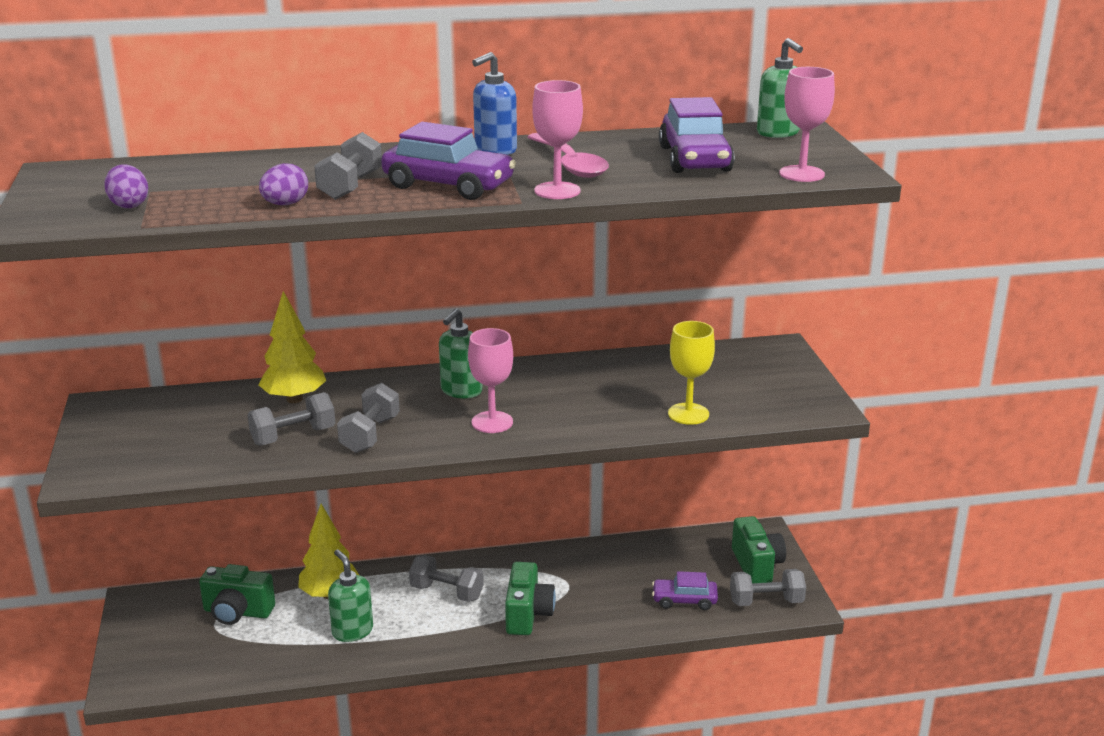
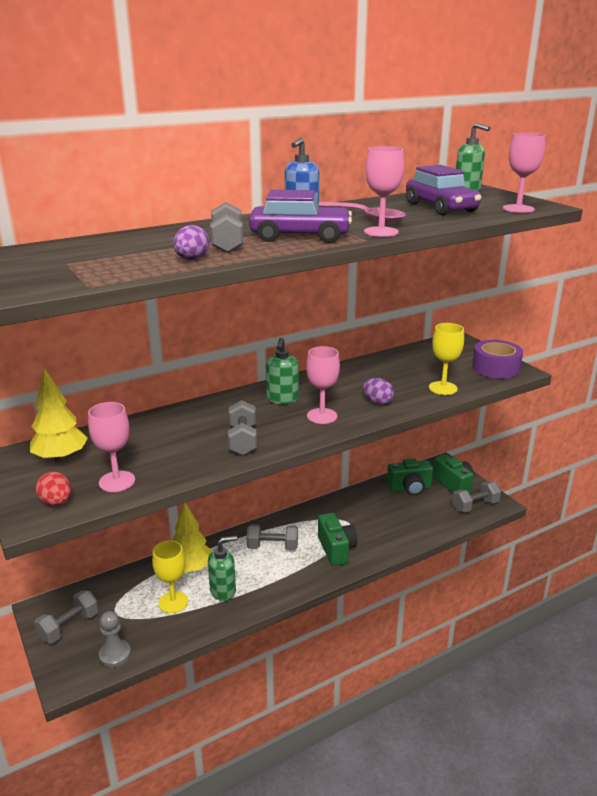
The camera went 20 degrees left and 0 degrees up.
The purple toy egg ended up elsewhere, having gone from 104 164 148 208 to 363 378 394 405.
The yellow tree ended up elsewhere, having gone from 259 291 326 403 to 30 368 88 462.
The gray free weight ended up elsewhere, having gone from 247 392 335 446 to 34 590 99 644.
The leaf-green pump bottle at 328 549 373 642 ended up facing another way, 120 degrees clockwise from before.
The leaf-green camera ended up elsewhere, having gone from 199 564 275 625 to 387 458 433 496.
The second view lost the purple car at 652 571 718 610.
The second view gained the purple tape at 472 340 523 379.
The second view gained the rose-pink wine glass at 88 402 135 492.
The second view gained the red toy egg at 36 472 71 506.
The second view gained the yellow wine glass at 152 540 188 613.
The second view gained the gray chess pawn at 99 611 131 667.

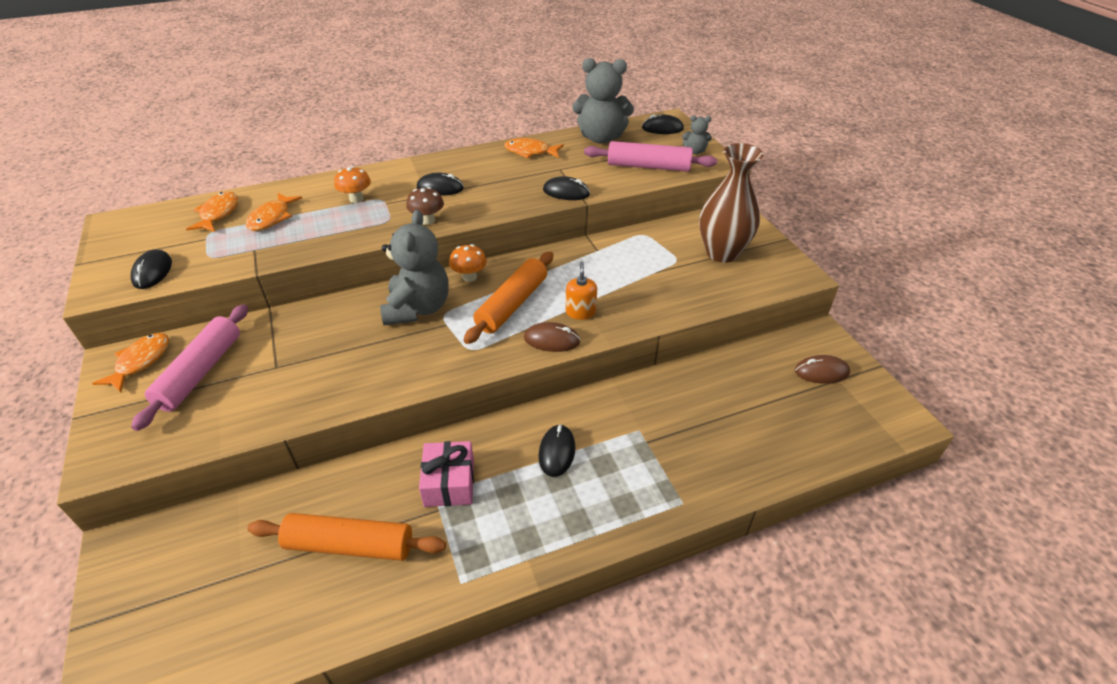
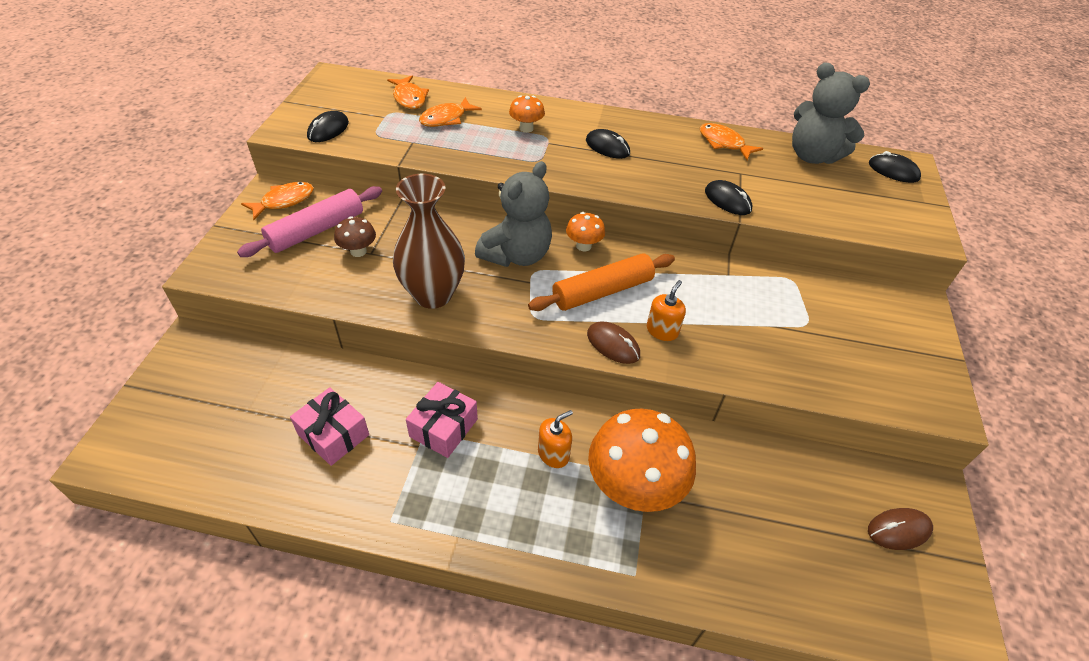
The camera went 30 degrees right and 5 degrees up.
The second view lost the gray teddy at 682 115 712 154.
The second view lost the rose-pink pastry roller at 584 141 717 172.
The russet vase ended up elsewhere, having gone from 699 143 764 263 to 393 173 465 309.
The russet toadstool ended up elsewhere, having gone from 406 187 444 225 to 334 216 376 257.
The bright orange fish figure at 186 192 238 232 ended up facing another way, 120 degrees clockwise from before.
The russet mouse at 795 355 850 384 ended up facing another way, 45 degrees counterclockwise from before.
Where the jet-black mouse stood at 538 424 575 477, the bright orange pump bottle came to stand at 538 410 573 468.
Where the bright orange pastry roller stood at 247 513 446 561, the rose-pink present came to stand at 290 387 369 466.
The second view gained the bright orange toadstool at 588 409 696 512.

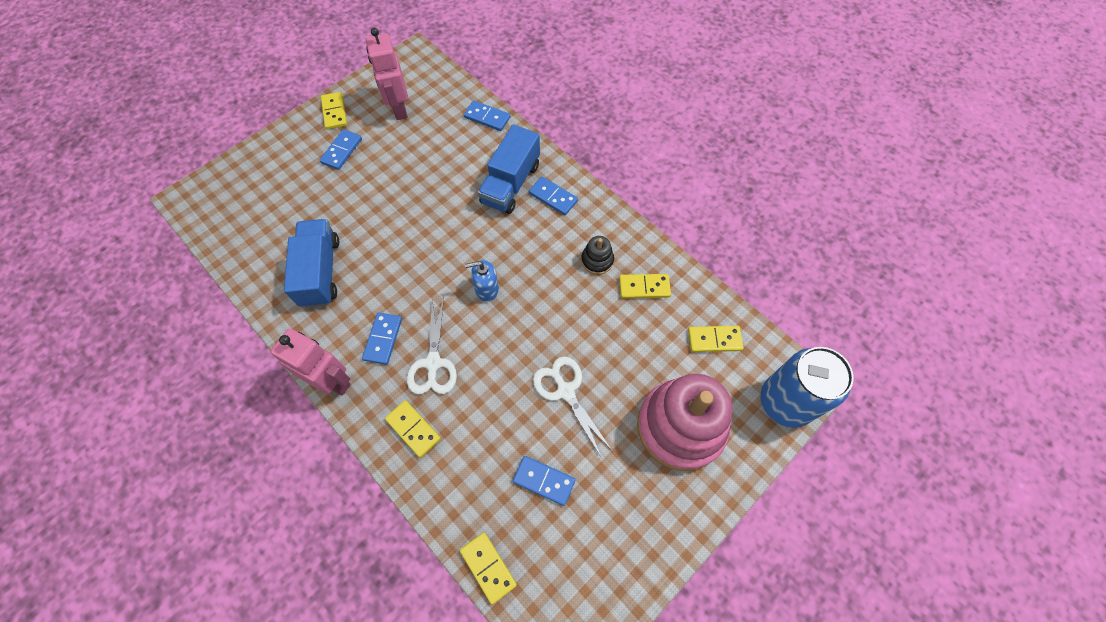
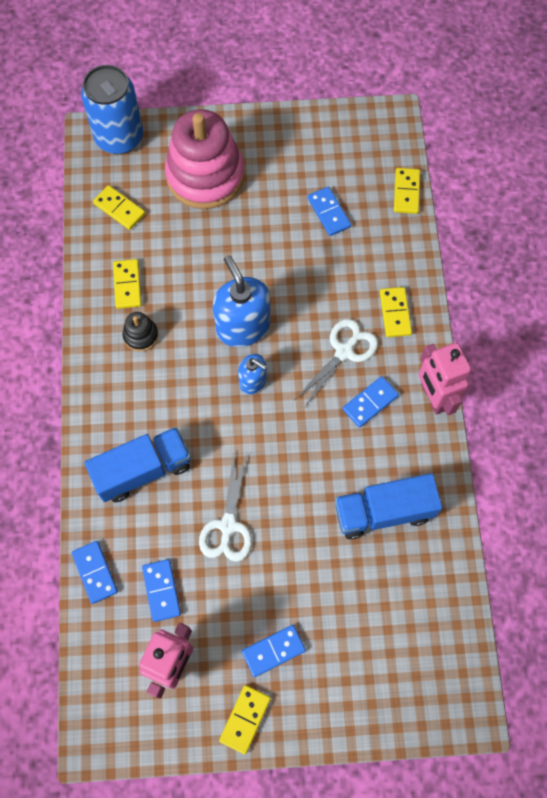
The camera went 140 degrees left and 5 degrees up.
The blue domino piece ended up elsewhere, having gone from 529 177 578 215 to 142 559 181 622.
The blue truck at 284 219 339 308 ended up facing another way, 45 degrees clockwise from before.
The yellow domino piece at 619 274 671 299 ended up facing another way, 45 degrees clockwise from before.
The pure white pair of scissors ended up elsewhere, having gone from 533 356 611 457 to 199 453 252 562.
The second view gained the blue pump bottle at 213 255 270 347.

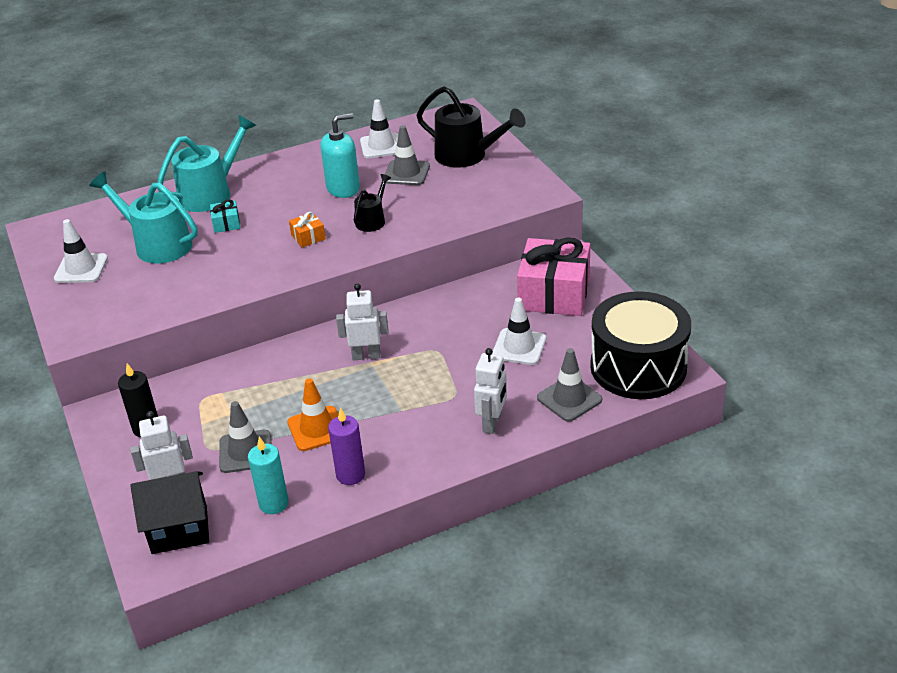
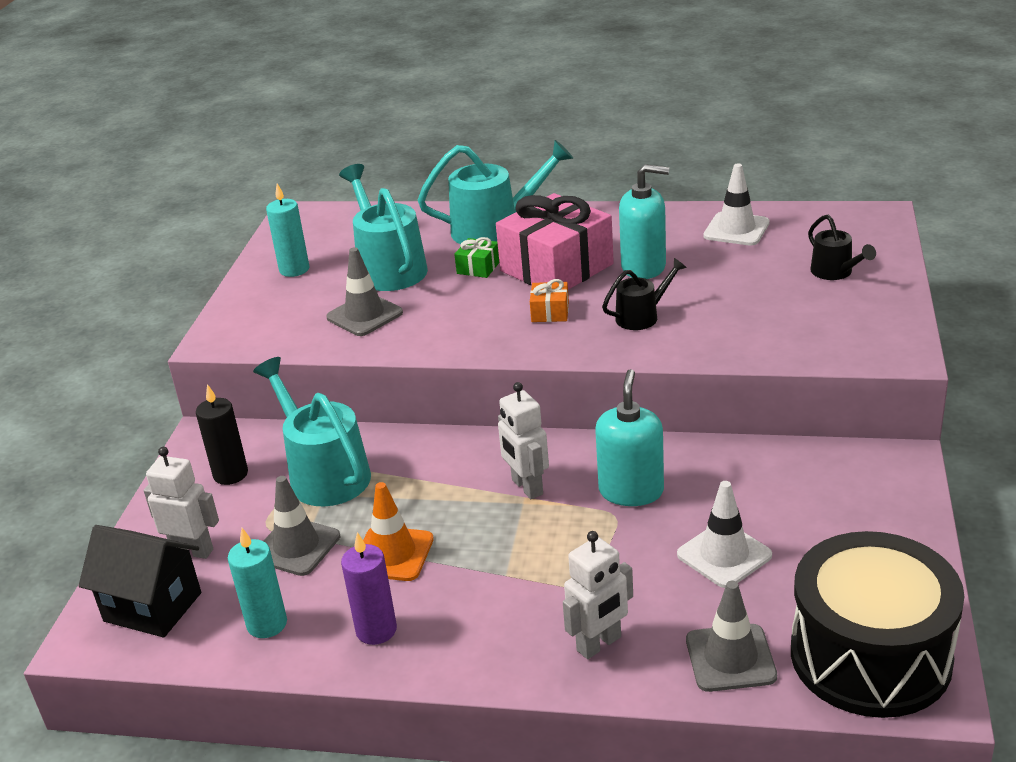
The camera went 35 degrees right and 5 degrees down.
The size of the jet-black watering can at 417 86 525 168 changed by a factor of 0.55.
The gray road cone ended up elsewhere, having gone from 385 125 430 185 to 326 247 403 336.
What was the teal present at 210 199 240 233 turned into the leaf-green present at 454 237 499 278.
Where the pure white road cone stood at 54 219 108 283, the teal pillar candle came to stand at 266 183 309 277.
The rose-pink present ended up elsewhere, having gone from 517 237 591 316 to 496 193 614 290.
The pure white toy robot at 336 283 389 360 ended up facing another way, 150 degrees counterclockwise from before.
The second view gained the teal watering can at 253 357 371 506.
The second view gained the teal pump bottle at 595 369 664 506.

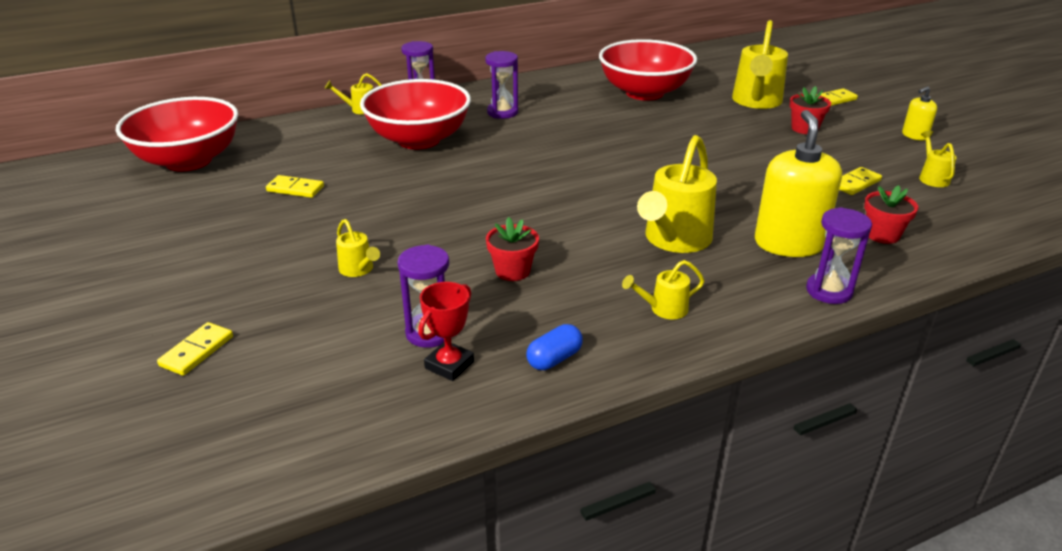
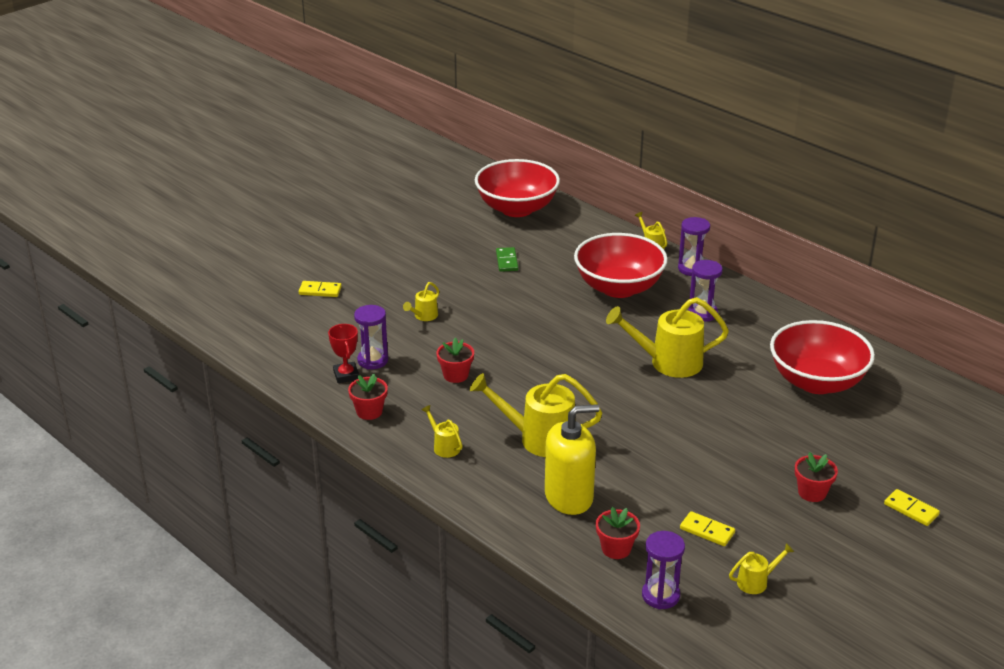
The camera went 70 degrees right and 0 degrees up.
The yellow watering can ended up elsewhere, having gone from 732 20 788 109 to 606 297 729 378.
The second view lost the yellow pump bottle at 902 86 937 140.
What was the yellow domino piece at 266 175 324 198 turned into the leaf-green domino piece at 496 247 518 272.
The purple sandglass ended up elsewhere, having gone from 806 207 872 304 to 642 531 685 609.
The red trophy at 418 282 474 381 ended up facing another way, 60 degrees clockwise from before.
Where the blue pill stood at 526 324 583 370, the red potted plant came to stand at 348 374 388 420.

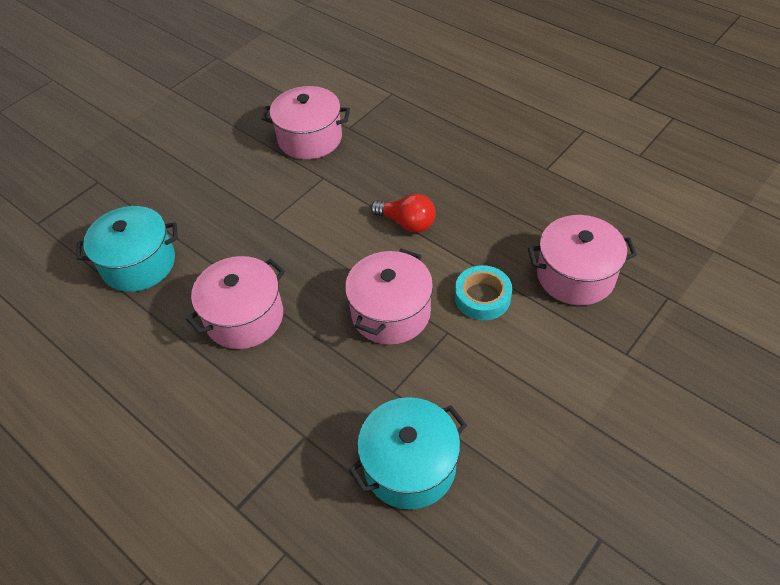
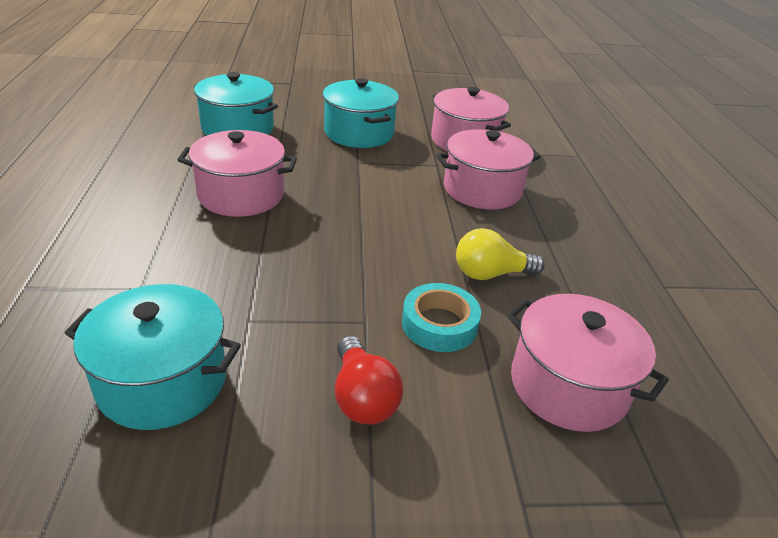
The camera went 40 degrees right and 15 degrees down.
The red lightbulb ended up elsewhere, having gone from 371 194 436 233 to 335 336 403 425.
The rose-pink pot ended up elsewhere, having gone from 345 249 433 345 to 436 129 541 210.
The second view gained the teal pot at 323 78 399 148.
The second view gained the yellow lightbulb at 456 228 545 280.

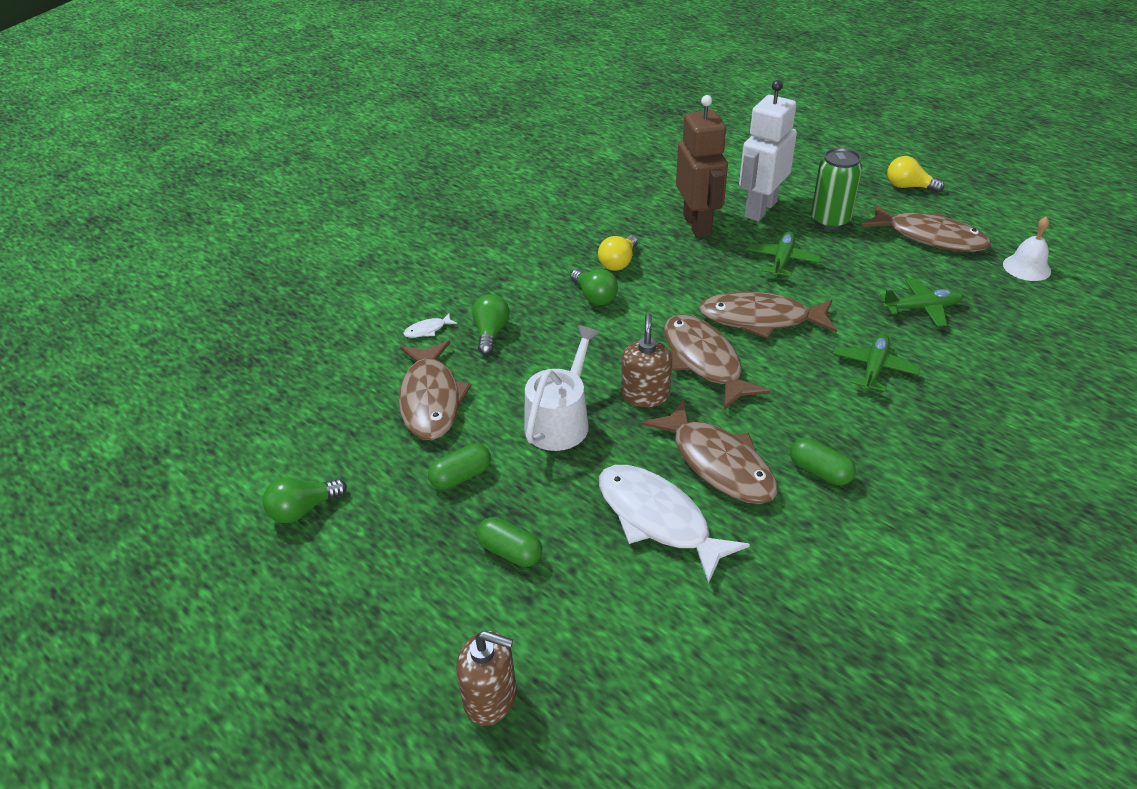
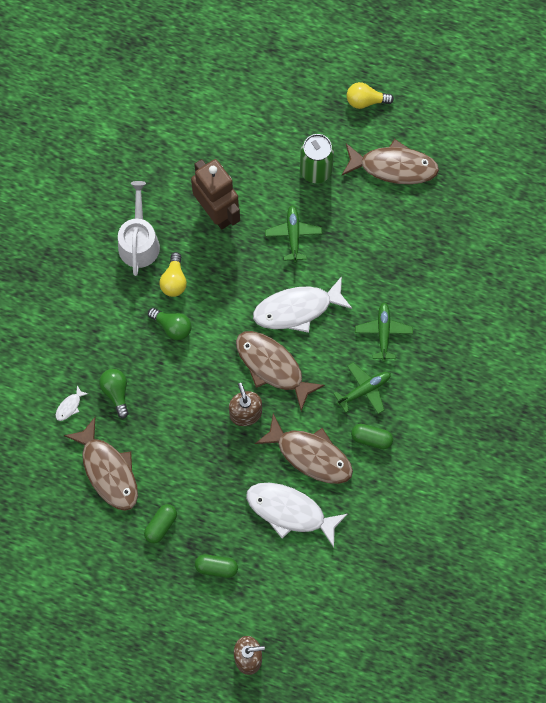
The camera went 25 degrees left and 30 degrees up.
The second view lost the pure white toy robot at 739 80 797 221.
The second view lost the pure white hand bell at 1003 216 1051 281.
The leaf-green aeroplane ended up elsewhere, having gone from 880 278 963 327 to 333 362 391 414.
What was the russet fish figure at 699 292 837 339 turned into the pure white fish figure at 253 276 353 333.
The pure white watering can ended up elsewhere, having gone from 524 325 600 451 to 118 181 160 276.
The second view lost the leaf-green lightbulb at 263 477 347 523.

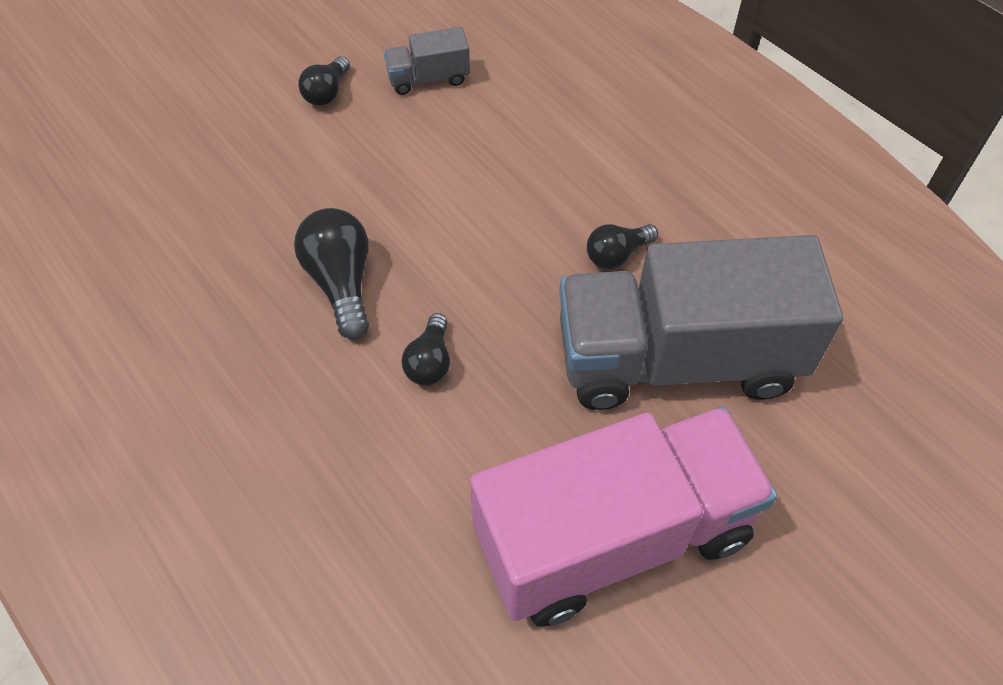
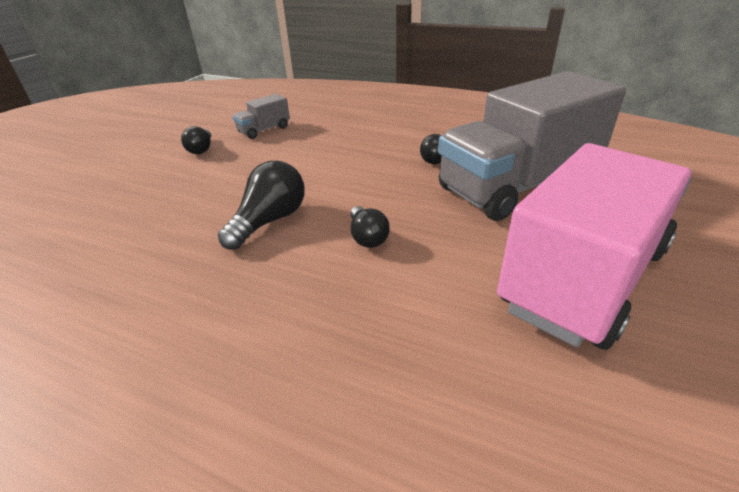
The camera went 25 degrees left and 20 degrees down.
The jet-black lightbulb at 294 208 369 339 ended up facing another way, 75 degrees clockwise from before.

